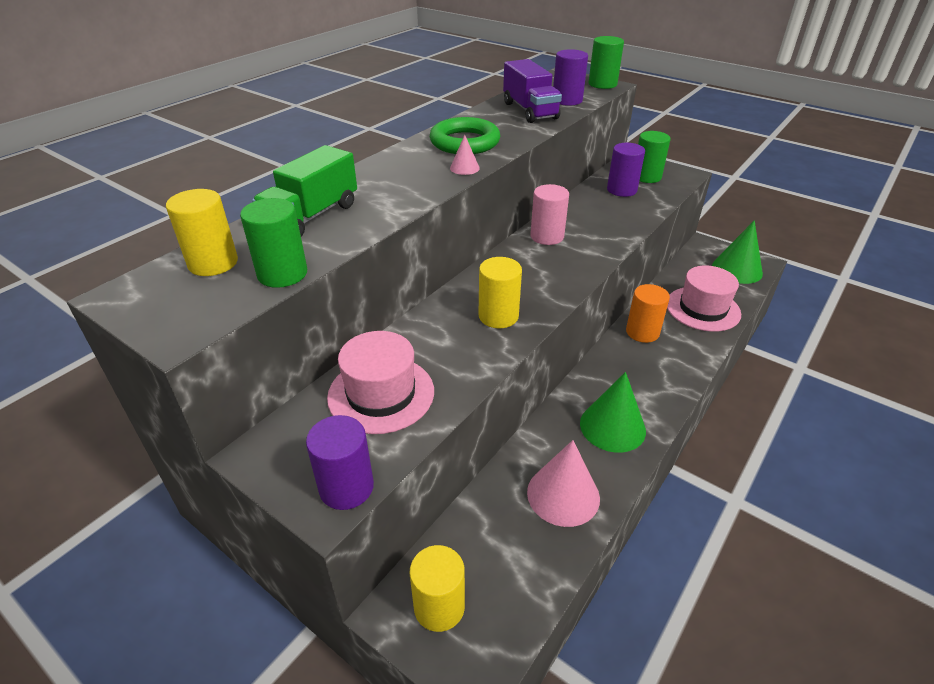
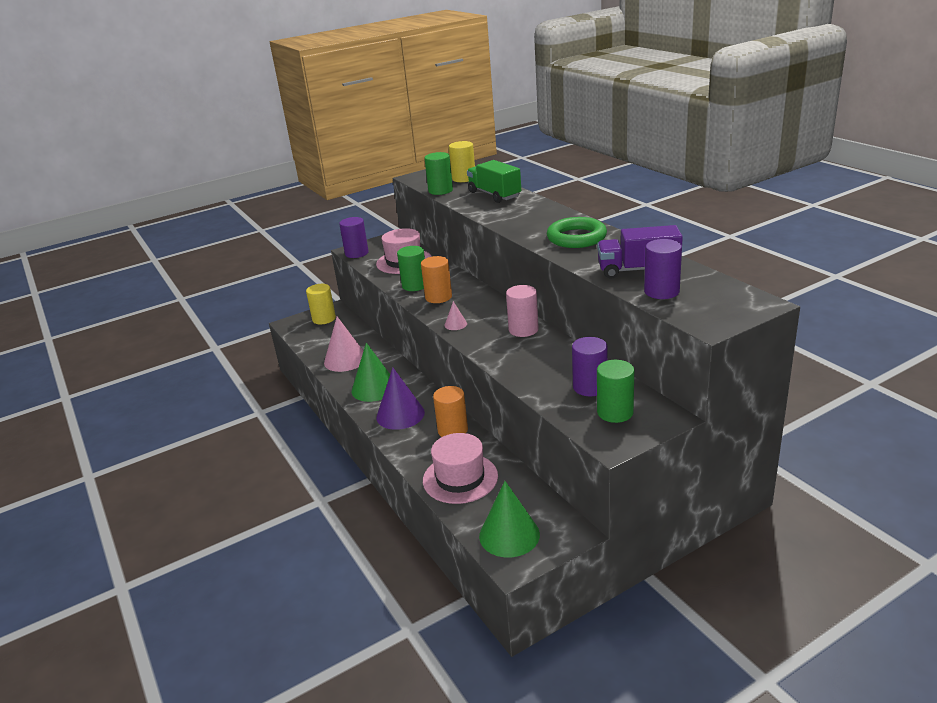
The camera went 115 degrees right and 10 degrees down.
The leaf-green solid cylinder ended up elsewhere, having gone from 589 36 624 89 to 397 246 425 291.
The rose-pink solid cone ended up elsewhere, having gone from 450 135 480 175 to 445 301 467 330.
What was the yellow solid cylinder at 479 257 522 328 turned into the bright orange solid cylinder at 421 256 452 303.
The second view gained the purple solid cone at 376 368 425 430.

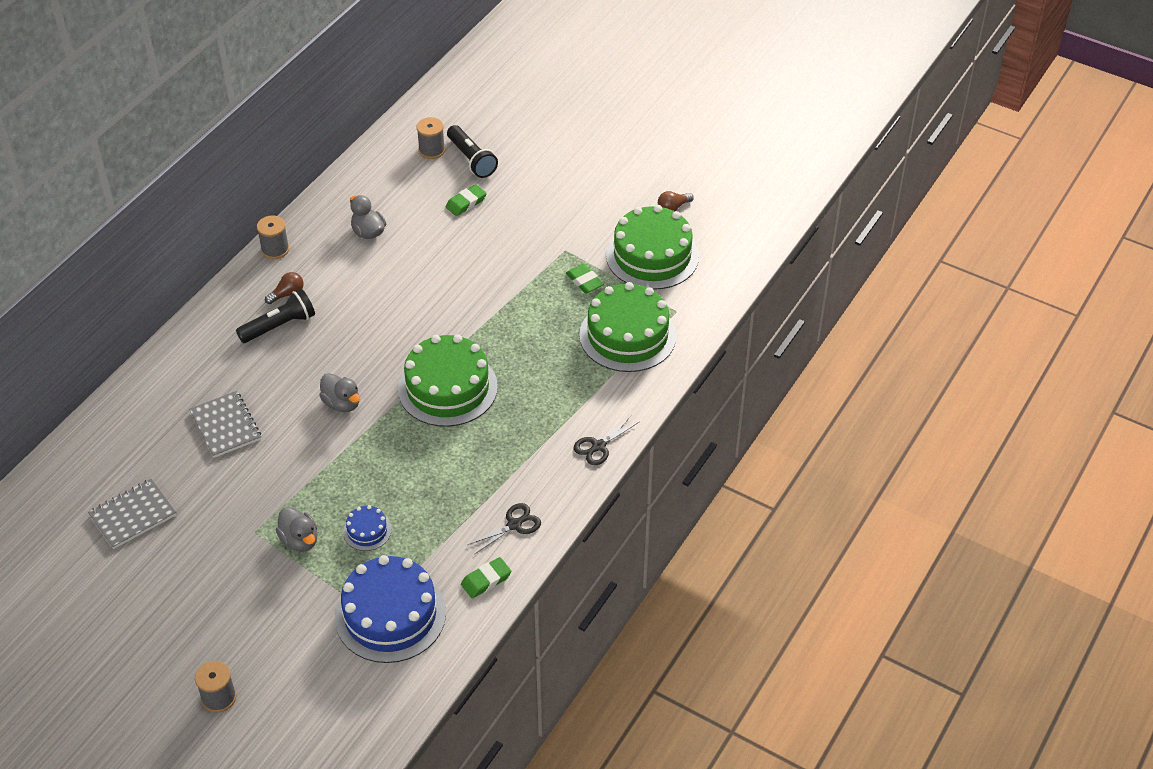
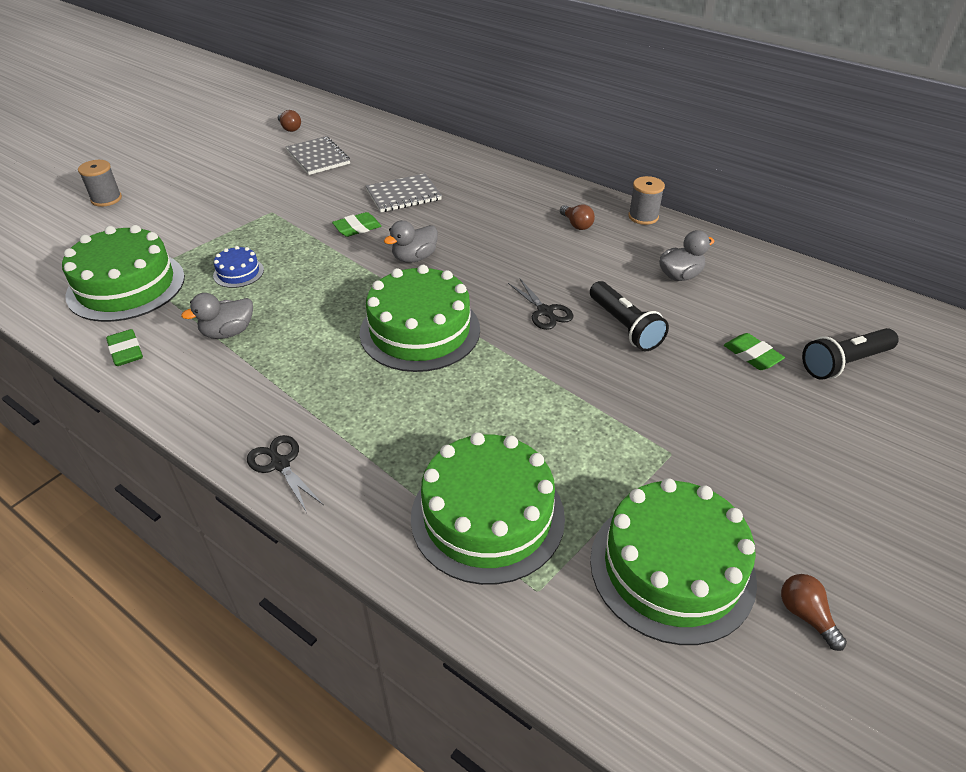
The camera went 95 degrees right and 5 degrees down.
The second view lost the gray bobbin at 417 117 445 159.
The leaf-green gum eraser ended up elsewhere, having gone from 566 264 604 294 to 332 212 382 237.
The jet-black torch ended up elsewhere, having gone from 236 289 315 343 to 590 281 669 351.
The jet-black pair of scissors ended up elsewhere, having gone from 467 503 541 554 to 508 278 574 330.
The gray duck ended up elsewhere, having gone from 276 507 318 552 to 181 293 253 339.
What was the blue layer cake at 335 555 446 663 turned into the leaf-green layer cake at 62 225 185 322.
The second view gained the russet lightbulb at 278 110 301 132.

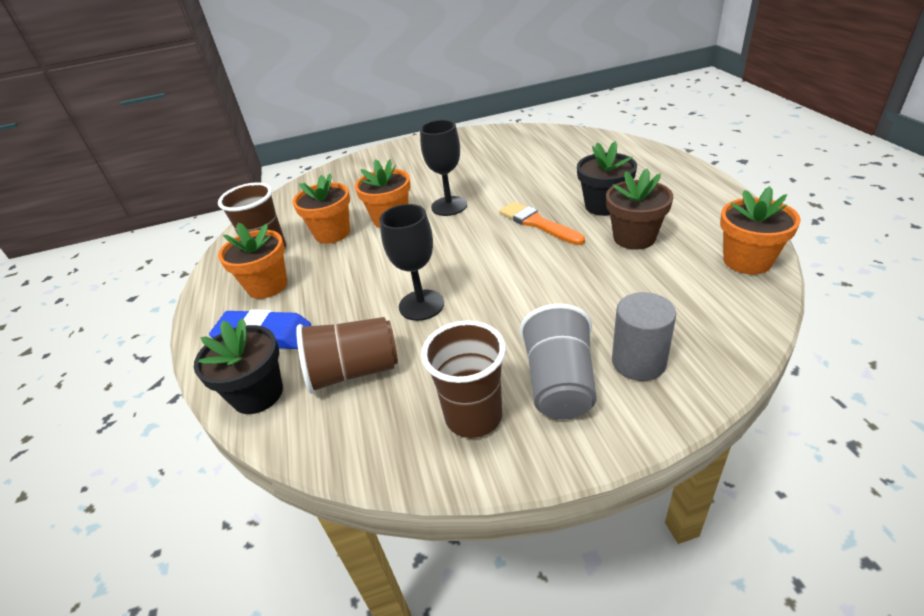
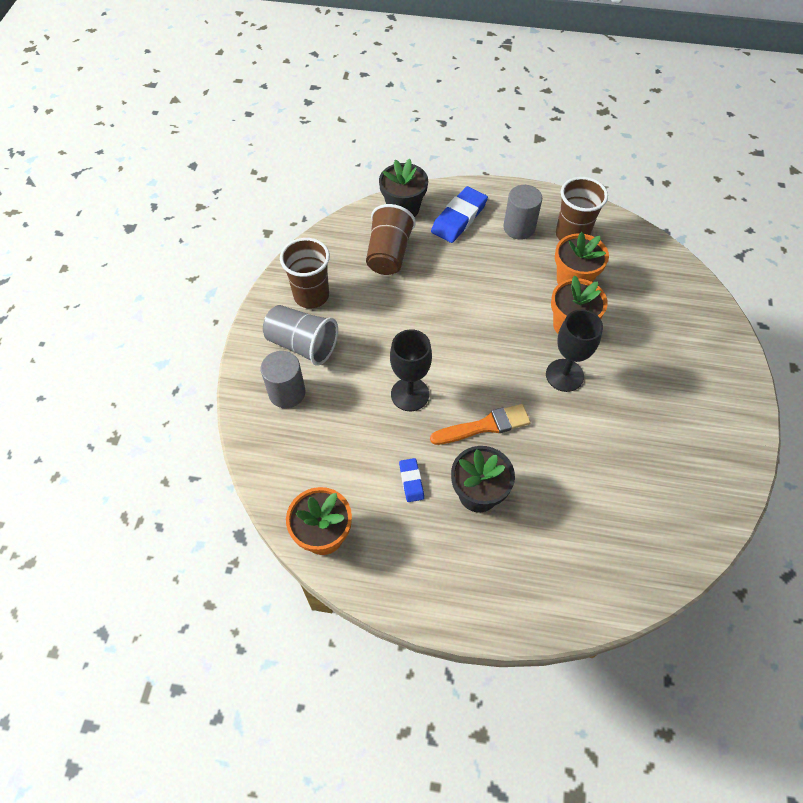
The camera went 110 degrees right and 20 degrees up.
Where the russet potted plant stood at 606 168 673 250, the blue gum eraser came to stand at 399 458 424 502.
The jet-black wine glass ended up elsewhere, having gone from 379 204 444 321 to 390 329 432 411.
Where the bright orange potted plant stood at 218 223 287 299, the gray solid cylinder came to stand at 503 185 542 240.

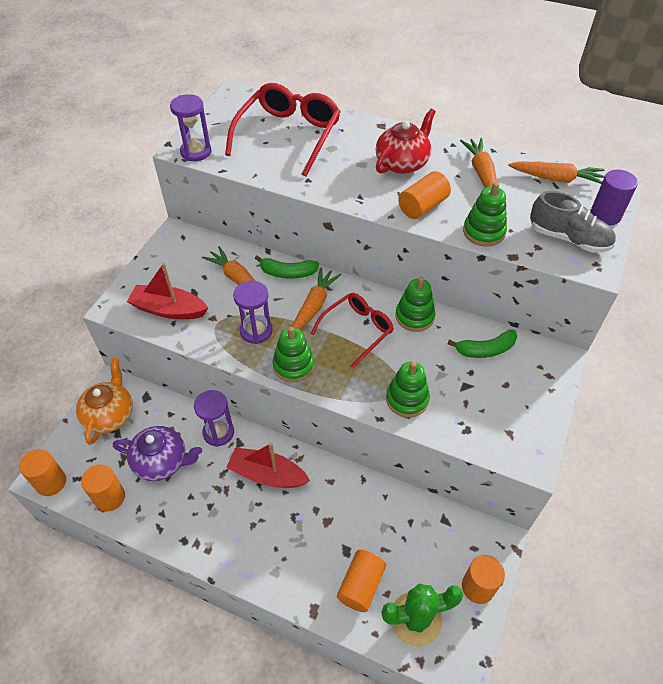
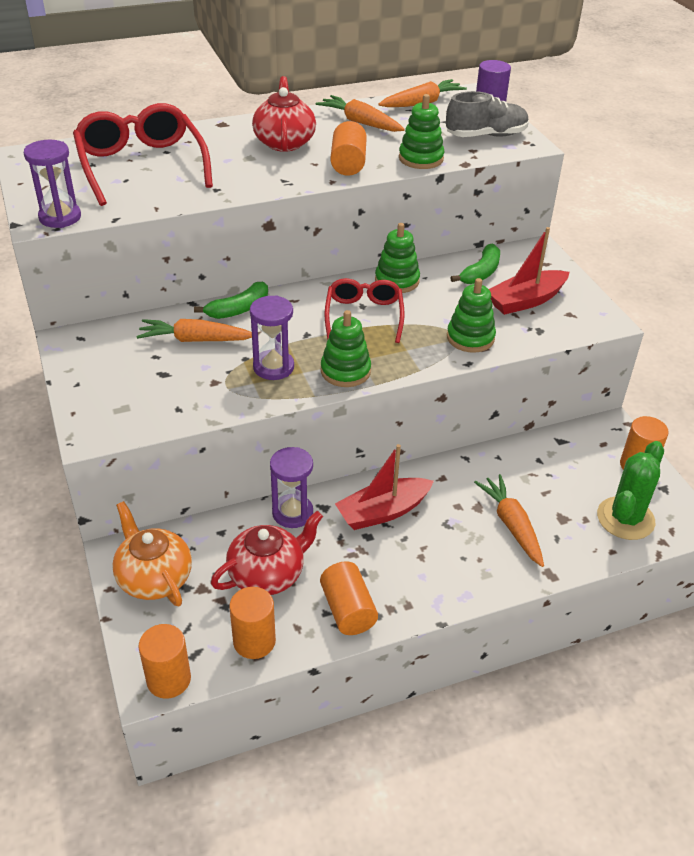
The camera went 45 degrees left and 10 degrees down.
The red toy boat ended up elsewhere, having gone from 127 263 208 319 to 489 227 569 315.
The bright orange carrot ended up elsewhere, having gone from 292 267 342 330 to 474 474 544 567.
What was the purple china teapot at 113 426 202 481 turned into the red china teapot at 211 511 323 595.
The bright orange solid cylinder ended up elsewhere, having gone from 337 550 386 612 to 320 561 378 635.

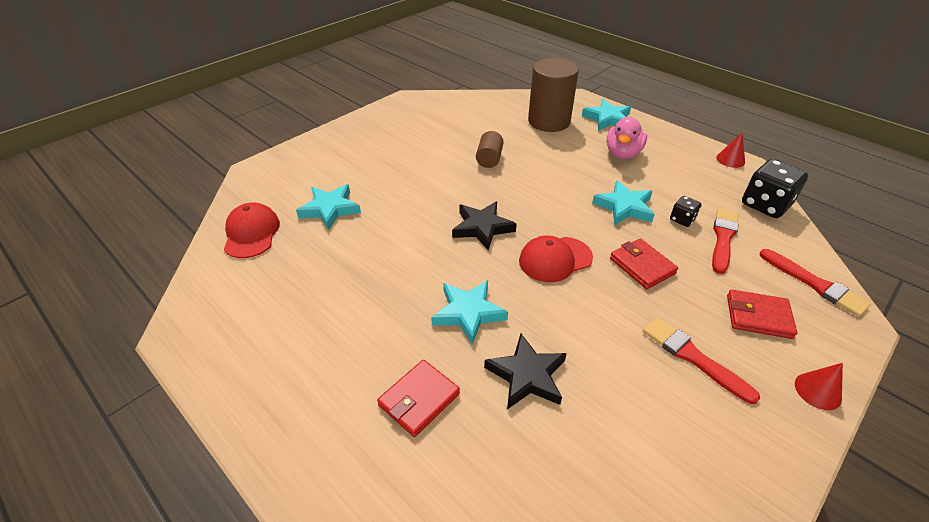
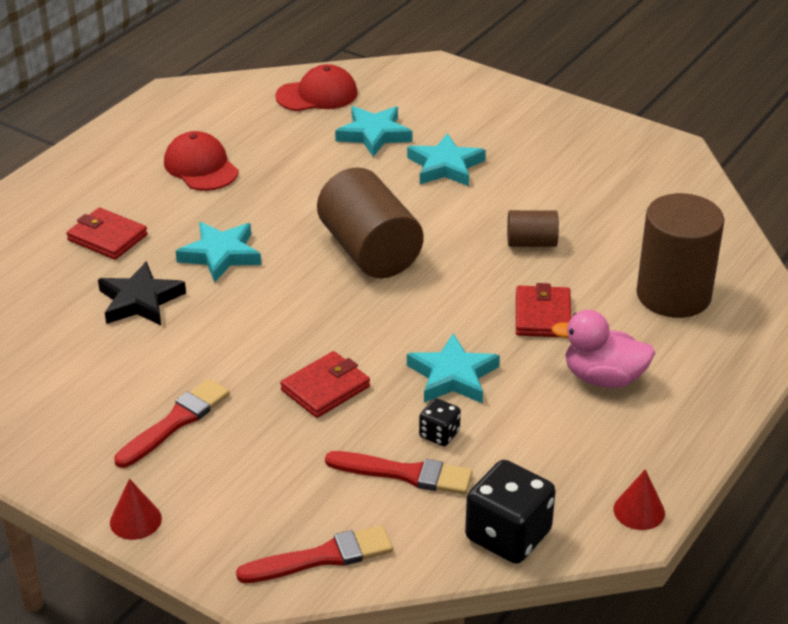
The camera went 80 degrees right and 5 degrees down.
The teal star shape ended up elsewhere, having gone from 582 99 631 131 to 407 133 486 186.
Where the jet-black star shape stood at 452 201 517 250, the russet solid cylinder came to stand at 317 167 424 278.
The red cap ended up elsewhere, having gone from 519 236 593 282 to 164 131 239 191.
The red paint brush at 759 249 871 317 ended up facing another way, 150 degrees counterclockwise from before.
The red billfold ended up elsewhere, having gone from 727 289 797 339 to 516 283 571 337.

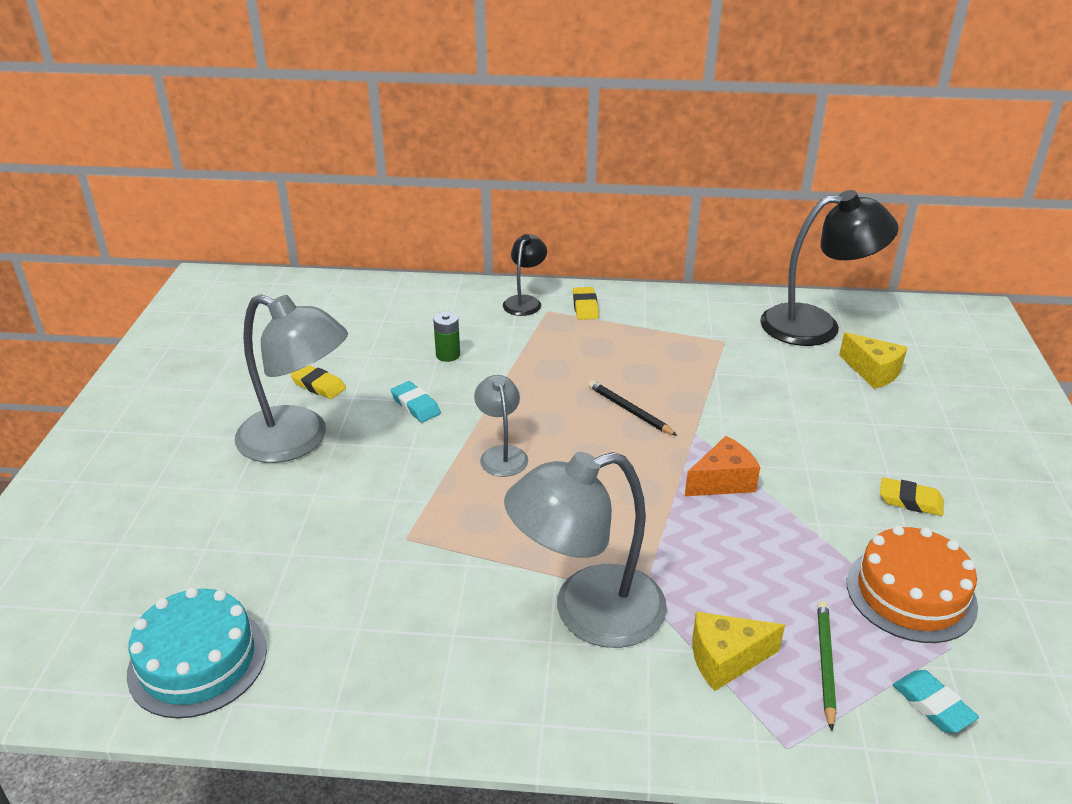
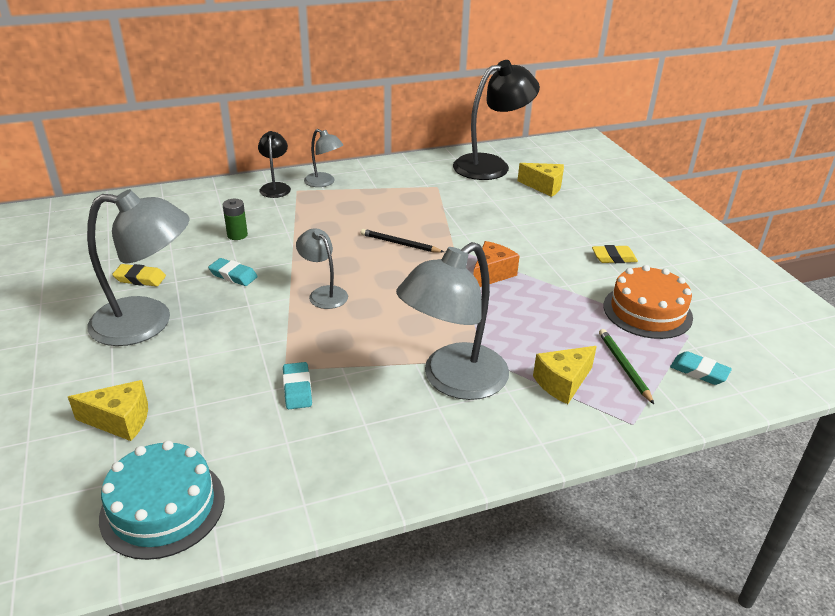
The camera went 25 degrees left and 0 degrees up.
Where the yellow gum eraser stood at 573 287 599 320, the gray desk lamp came to stand at 304 129 343 187.
The second view gained the teal gum eraser at 283 362 312 409.
The second view gained the yellow cheese wedge at 68 380 148 441.

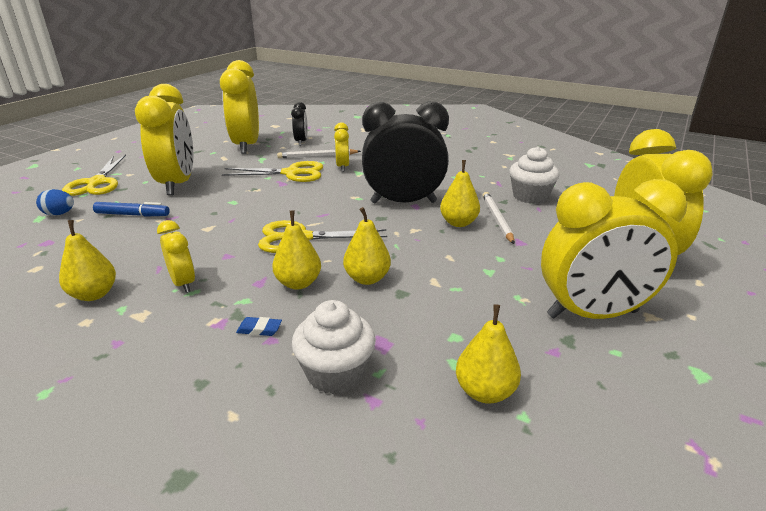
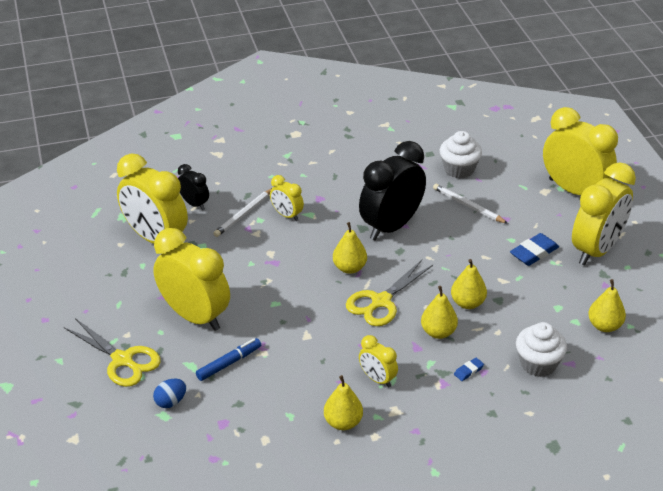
The camera went 45 degrees left and 10 degrees up.
The yellow pear fruit ended up elsewhere, having gone from 440 160 480 227 to 333 222 367 274.
The second view lost the yellow pair of scissors at 222 161 323 182.
The yellow bedside clock at 157 220 195 293 ended up facing another way, 150 degrees counterclockwise from before.
The second view gained the blue gum eraser at 510 233 559 266.

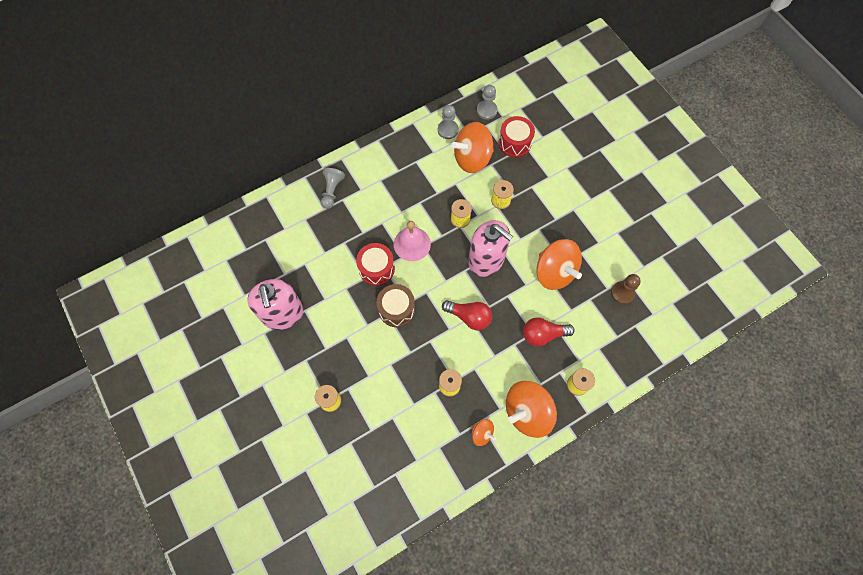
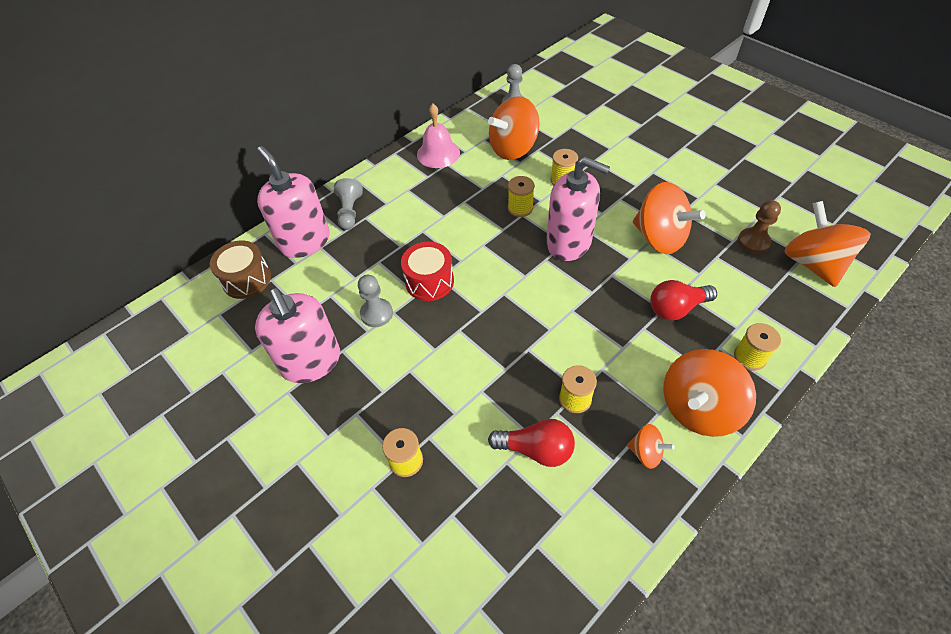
The camera went 10 degrees left and 15 degrees down.
The gray chess pawn ended up elsewhere, having gone from 438 105 459 139 to 358 275 393 327.
The second view lost the red snare drum at 499 116 535 158.
The rose-pink hand bell ended up elsewhere, having gone from 394 221 431 261 to 417 103 460 168.
The russet snare drum ended up elsewhere, having gone from 377 284 415 327 to 210 240 271 299.
The red lightbulb ended up elsewhere, having gone from 442 300 492 330 to 488 419 575 467.
The second view gained the rose-pink pump bottle at 257 146 330 258.
The second view gained the bright orange whirligig at 784 201 871 287.

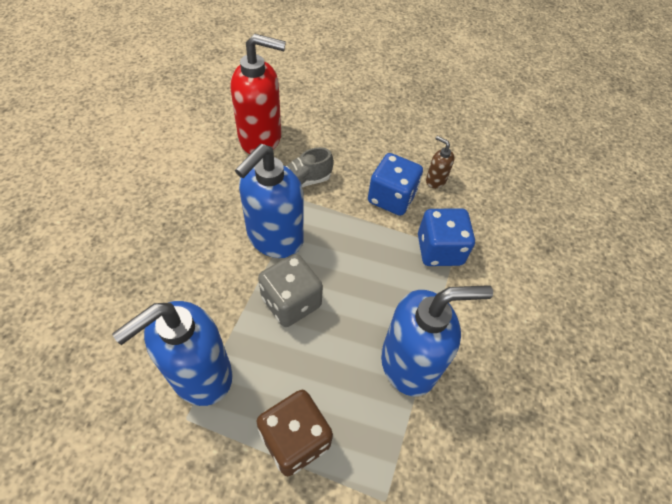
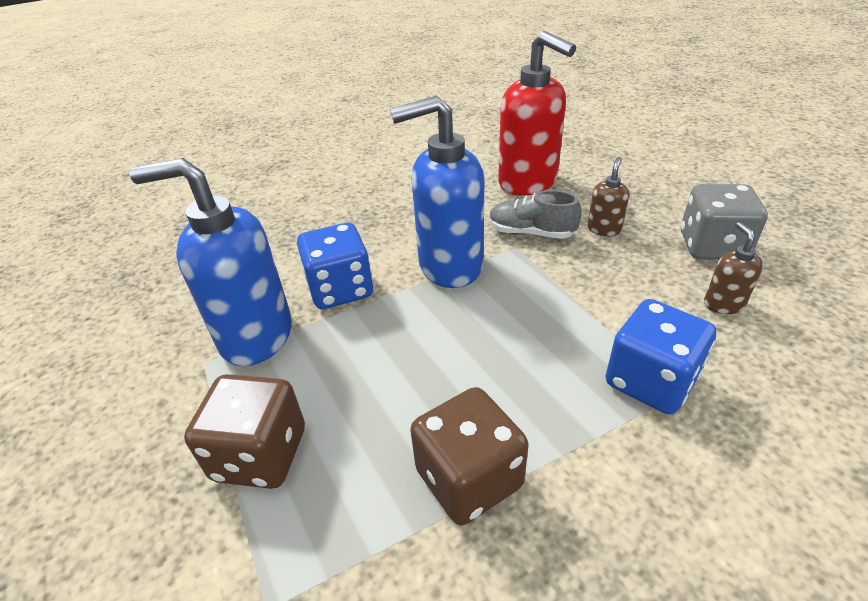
The camera went 50 degrees right and 15 degrees down.
The blue game die ended up elsewhere, having gone from 368 153 423 216 to 297 223 373 309.
The gray game die ended up elsewhere, having gone from 258 254 323 327 to 681 184 768 260.
Where the blue pump bottle stood at 381 285 493 396, the russet game die came to stand at 410 387 528 526.
The second view gained the russet pump bottle at 588 157 629 236.

